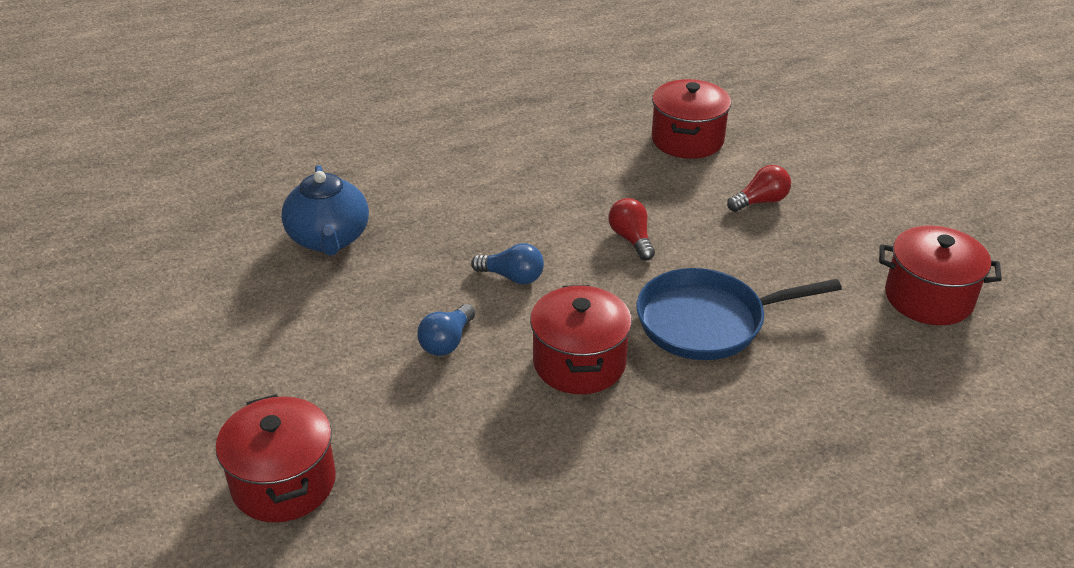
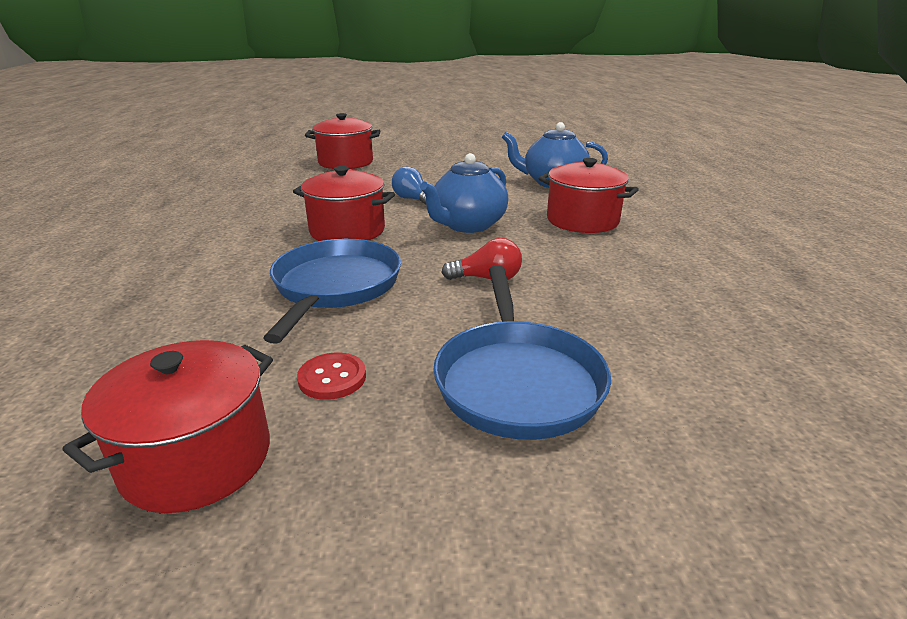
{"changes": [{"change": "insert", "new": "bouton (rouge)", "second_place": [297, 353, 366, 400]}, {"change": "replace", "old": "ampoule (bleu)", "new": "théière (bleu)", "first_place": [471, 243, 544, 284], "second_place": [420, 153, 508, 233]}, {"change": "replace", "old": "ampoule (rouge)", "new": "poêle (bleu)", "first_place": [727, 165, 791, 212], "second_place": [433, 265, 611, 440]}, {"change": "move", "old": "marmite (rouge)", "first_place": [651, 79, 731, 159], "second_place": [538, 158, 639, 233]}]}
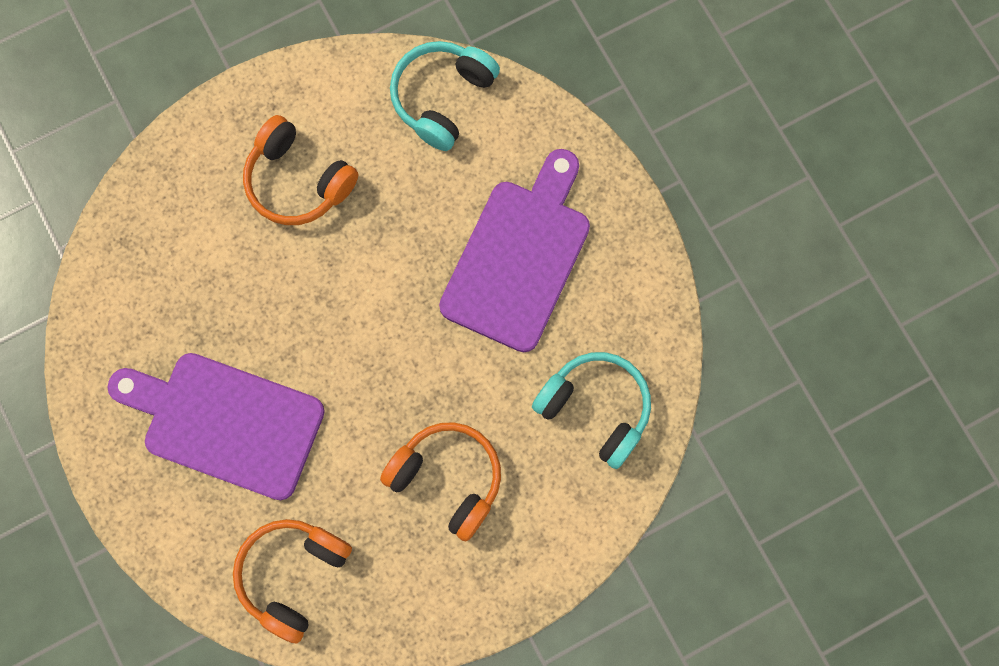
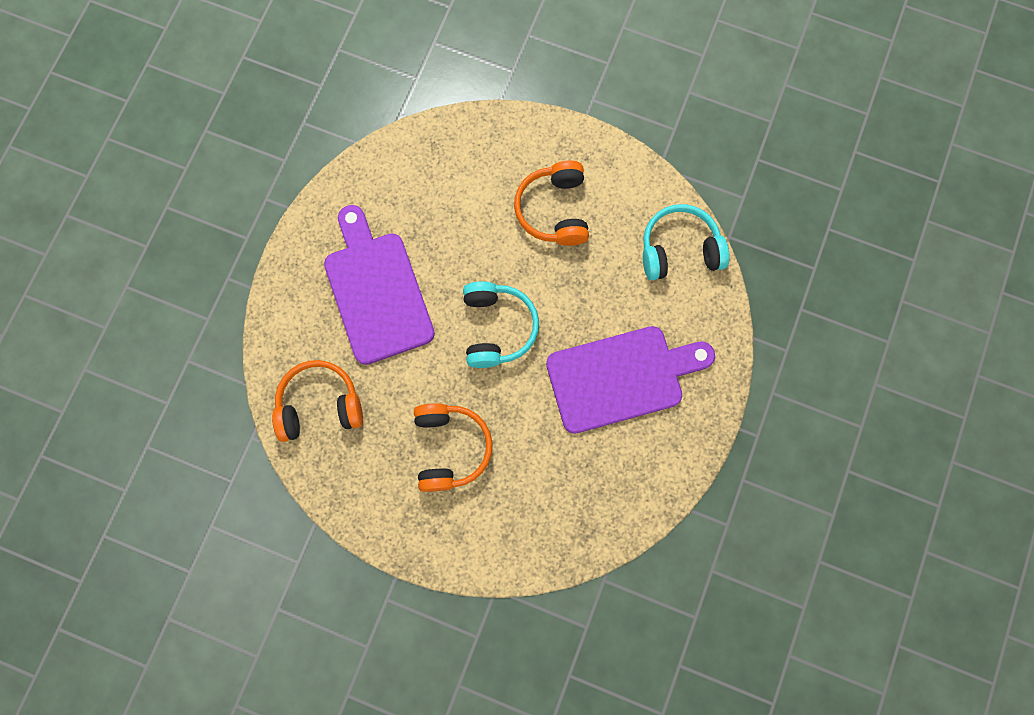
{"changes": [{"change": "move", "old": "casque audio (turquoise)", "first_place": [532, 352, 651, 469], "second_place": [463, 281, 539, 368]}]}
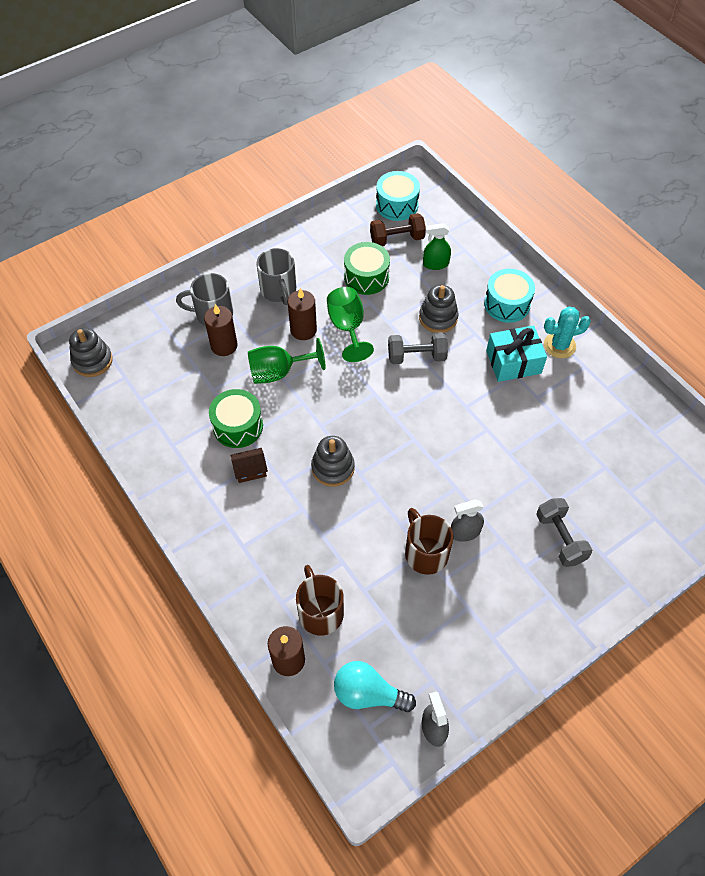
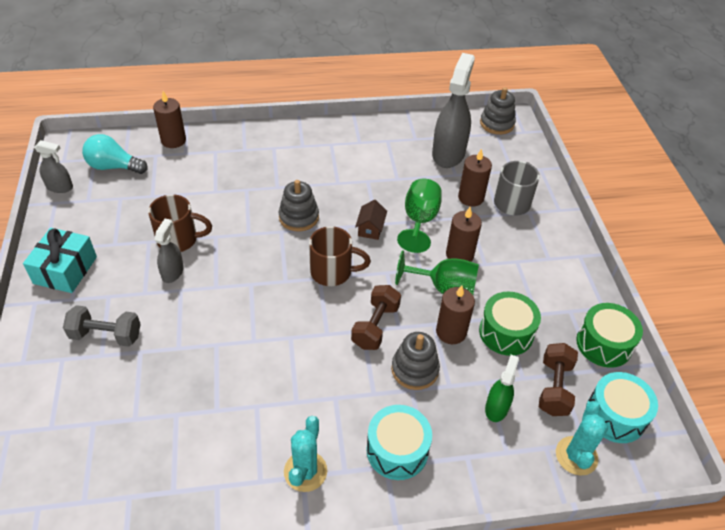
{"changes": [{"change": "move", "old": "cadeau (turquoise)", "first_place": [486, 325, 547, 382], "second_place": [23, 228, 97, 293]}, {"change": "rotate", "old": "ampoule (turquoise)", "first_place": [334, 661, 416, 712], "second_place": [82, 134, 148, 174], "degrees": -120}, {"change": "move", "old": "tasse (marron)", "first_place": [296, 565, 344, 636], "second_place": [309, 226, 371, 286]}, {"change": "recolor", "old": "haltère (gris)", "new": "haltère (marron)", "first_place": [388, 332, 448, 364], "second_place": [351, 285, 401, 350]}, {"change": "move", "old": "maison (marron)", "first_place": [230, 448, 268, 483], "second_place": [355, 199, 387, 240]}, {"change": "insert", "new": "vaporisateur (gris)", "second_place": [432, 53, 475, 168]}, {"change": "insert", "new": "bougie (marron)", "second_place": [436, 285, 475, 344]}, {"change": "insert", "new": "cactus (turquoise)", "second_place": [556, 401, 608, 476]}, {"change": "move", "old": "tambour (vert)", "first_place": [209, 389, 263, 448], "second_place": [576, 303, 643, 368]}, {"change": "delete", "old": "tasse (gris)", "first_place": [257, 248, 296, 305]}]}
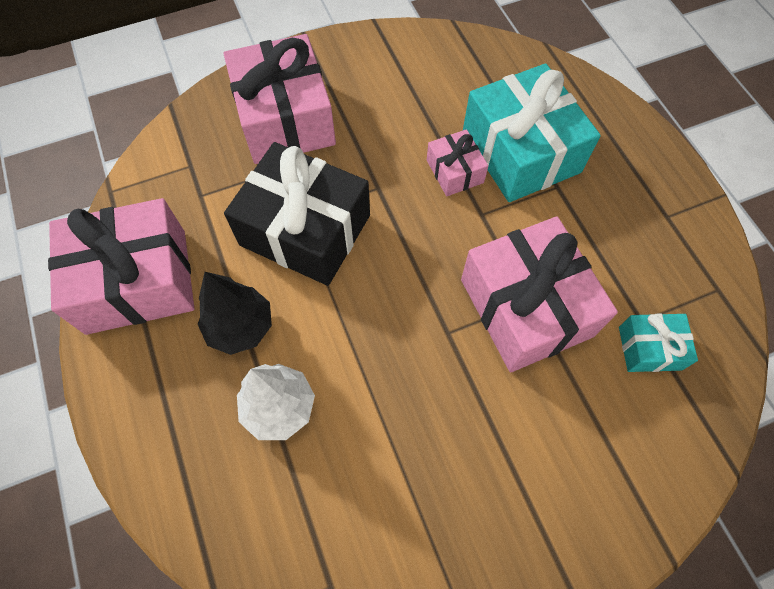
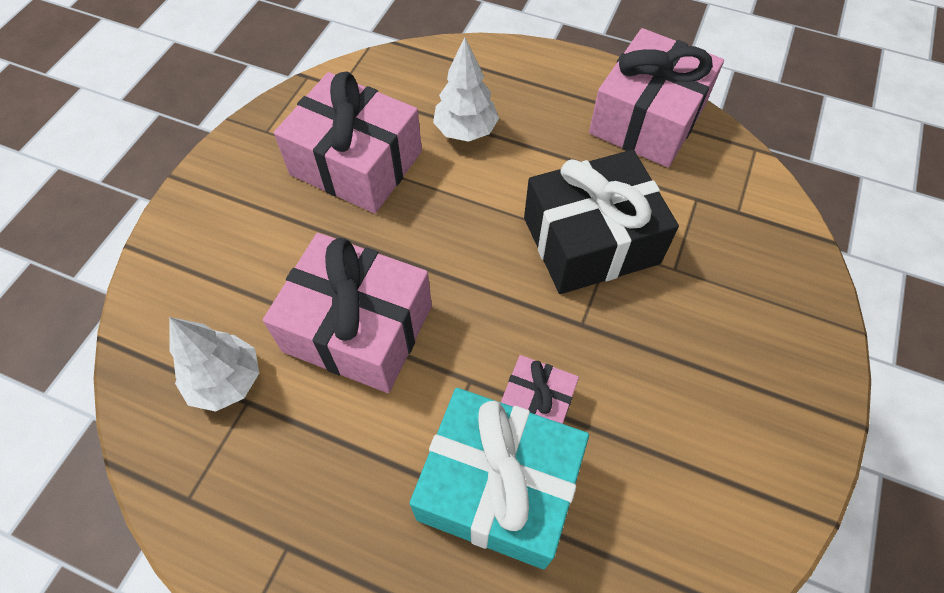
{"changes": [{"change": "replace", "old": "cadeau (turquoise)", "new": "arbre (blanc)", "first_place": [619, 314, 698, 372], "second_place": [169, 317, 259, 412]}, {"change": "move", "old": "cadeau (rose)", "first_place": [224, 34, 336, 164], "second_place": [274, 72, 422, 213]}, {"change": "delete", "old": "arbre (noir)", "first_place": [198, 272, 272, 355]}]}
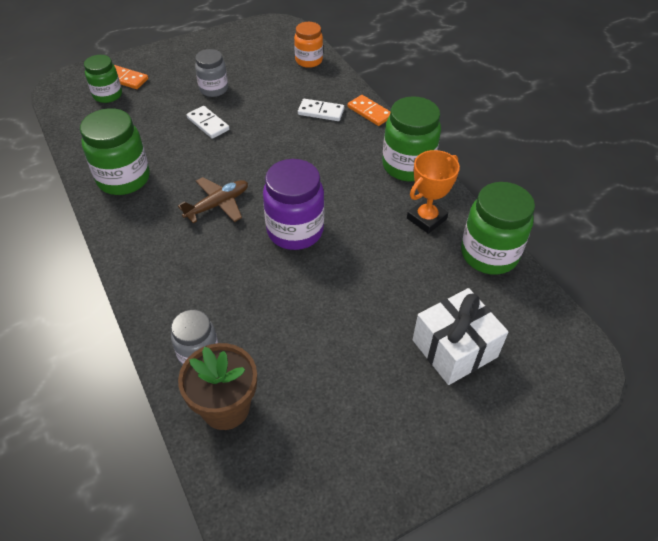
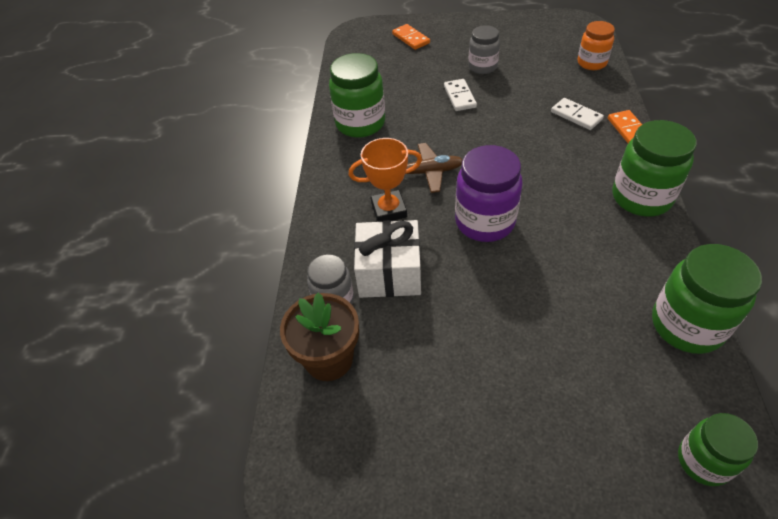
{"changes": [{"change": "move", "old": "trophée (orange)", "first_place": [407, 150, 460, 234], "second_place": [349, 138, 422, 222]}, {"change": "move", "old": "cadeau (blanc)", "first_place": [413, 288, 509, 385], "second_place": [354, 220, 421, 298]}, {"change": "move", "old": "bocal (vert)", "first_place": [84, 55, 122, 103], "second_place": [678, 413, 758, 486]}]}
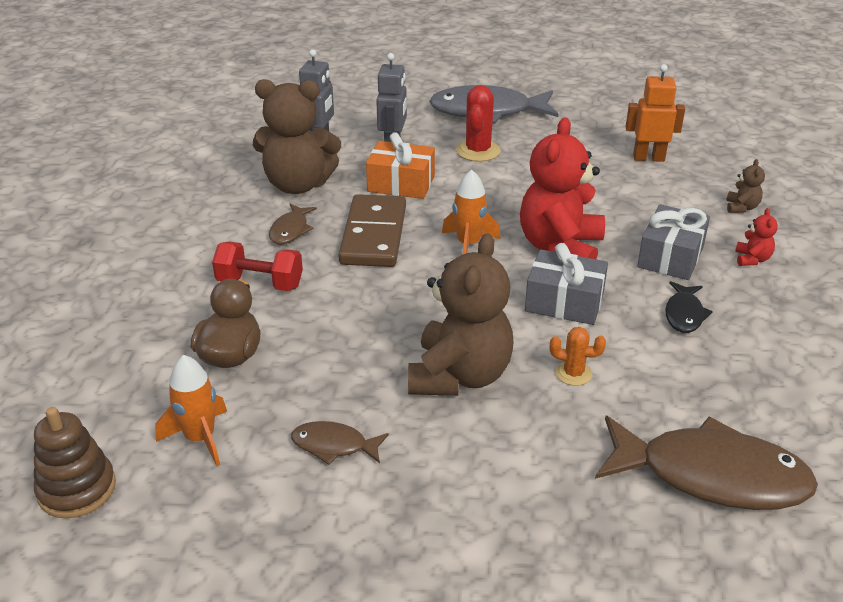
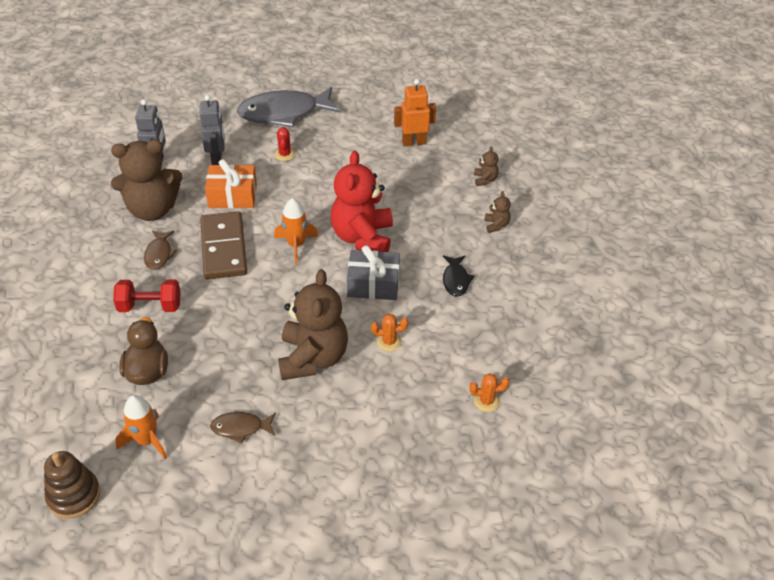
{"changes": [{"change": "resize", "old": "cactus (rouge)", "first_place": [456, 85, 500, 162], "second_place": [274, 127, 295, 161], "factor": 0.6}, {"change": "replace", "old": "poisson (marron)", "new": "cactus (orange)", "first_place": [595, 416, 818, 510], "second_place": [469, 373, 510, 412]}, {"change": "recolor", "old": "ours en peluche (rouge)", "new": "ours en peluche (marron)", "first_place": [735, 208, 778, 266], "second_place": [484, 191, 511, 233]}, {"change": "delete", "old": "cadeau (gris)", "first_place": [637, 204, 710, 280]}]}
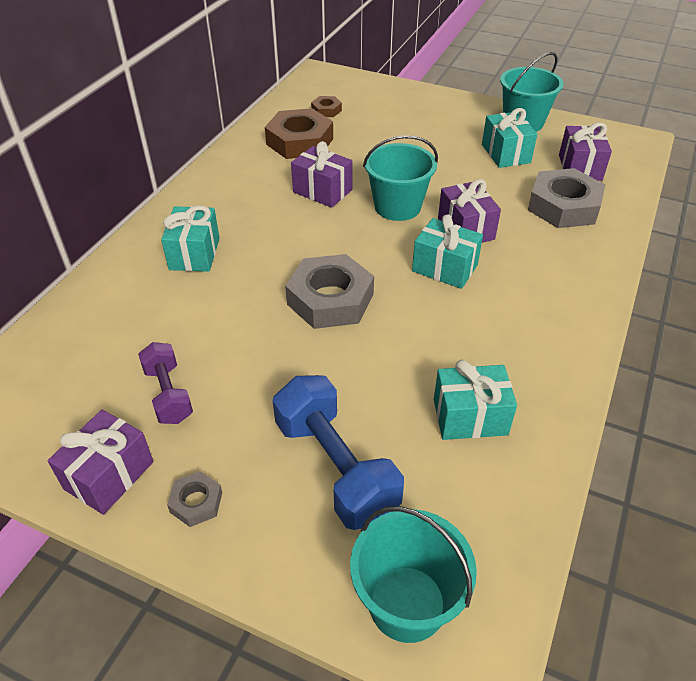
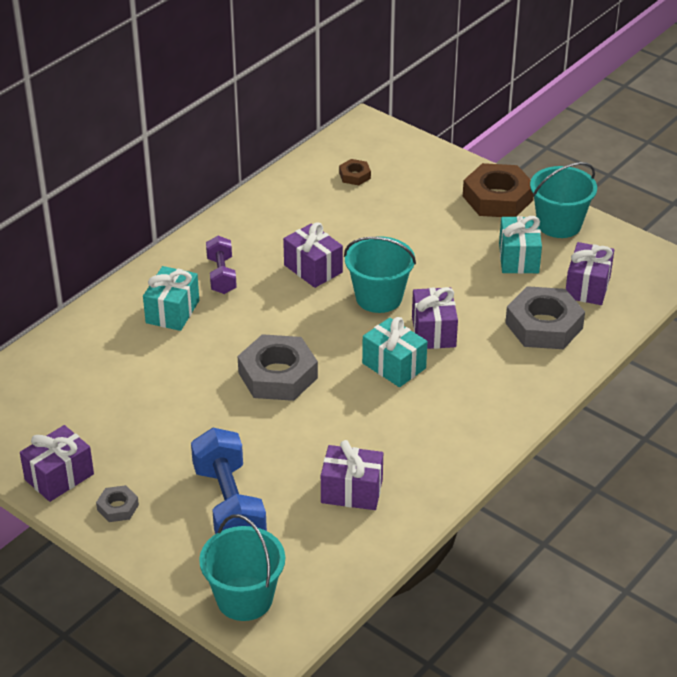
{"changes": [{"change": "move", "old": "haltère (violet)", "first_place": [138, 342, 193, 424], "second_place": [206, 236, 237, 294]}, {"change": "recolor", "old": "cadeau (turquoise)", "new": "cadeau (violet)", "first_place": [434, 360, 517, 440], "second_place": [321, 440, 383, 510]}, {"change": "move", "old": "écrou (marron)", "first_place": [265, 108, 333, 159], "second_place": [463, 163, 534, 217]}]}
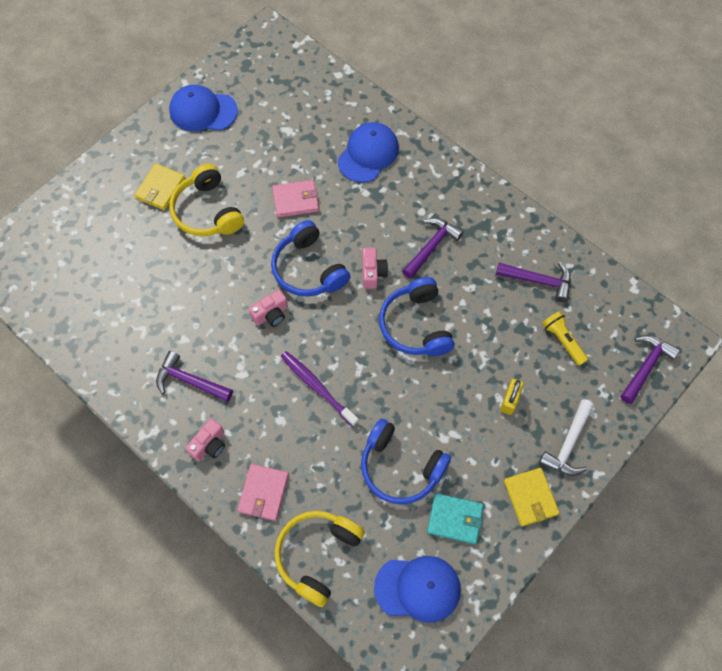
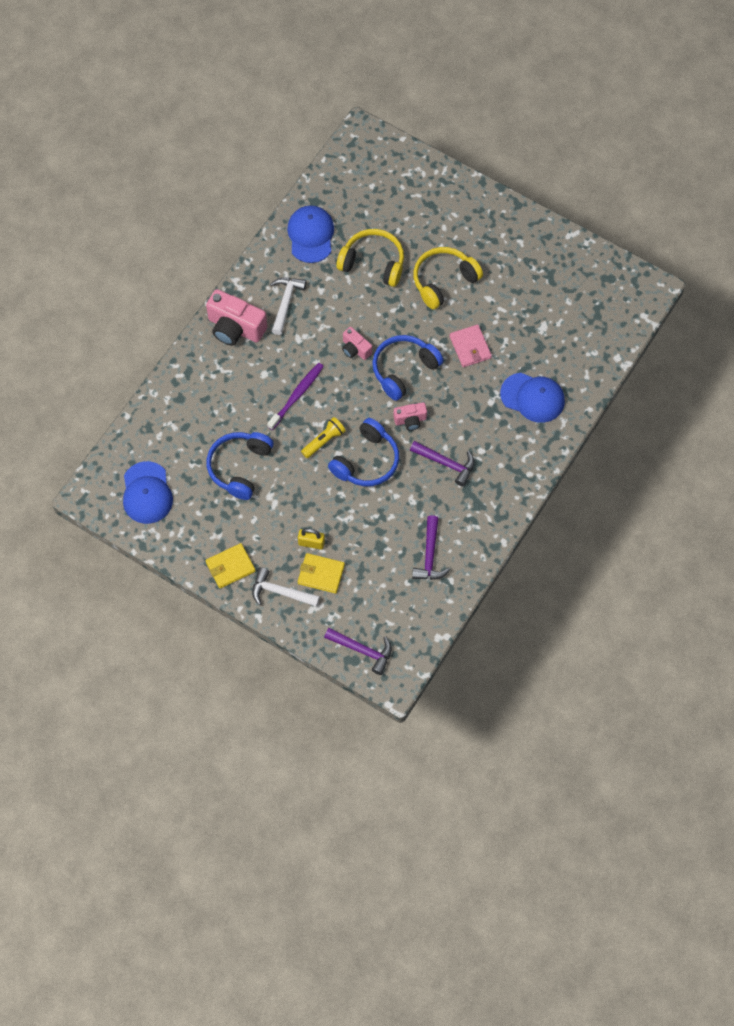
{"changes": [{"change": "resize", "old": "appareil photo (rose)", "first_place": [185, 418, 225, 461], "second_place": [206, 289, 267, 346], "factor": 1.85}, {"change": "recolor", "old": "marteau (violet)", "new": "marteau (blanc)", "first_place": [156, 351, 233, 402], "second_place": [270, 277, 307, 335]}, {"change": "move", "old": "casquette (bleu)", "first_place": [169, 85, 238, 131], "second_place": [287, 205, 334, 263]}, {"change": "move", "old": "portefeuille (jaune)", "first_place": [134, 163, 185, 210], "second_place": [298, 553, 345, 594]}, {"change": "move", "old": "lampe de poche (jaune)", "first_place": [542, 311, 588, 366], "second_place": [301, 417, 346, 458]}, {"change": "rotate", "old": "casque audio (bleu)", "first_place": [379, 277, 455, 356], "second_place": [328, 418, 399, 486], "degrees": 150}, {"change": "move", "old": "casque audio (jaune)", "first_place": [275, 511, 365, 607], "second_place": [336, 229, 404, 287]}, {"change": "delete", "old": "portefeuille (rose)", "first_place": [237, 464, 289, 521]}, {"change": "delete", "old": "portefeuille (turquoise)", "first_place": [427, 493, 483, 544]}]}
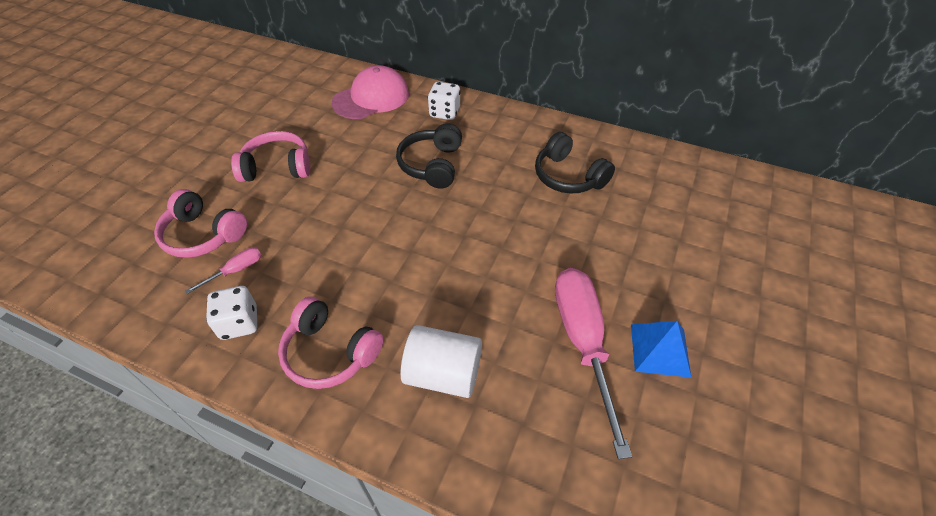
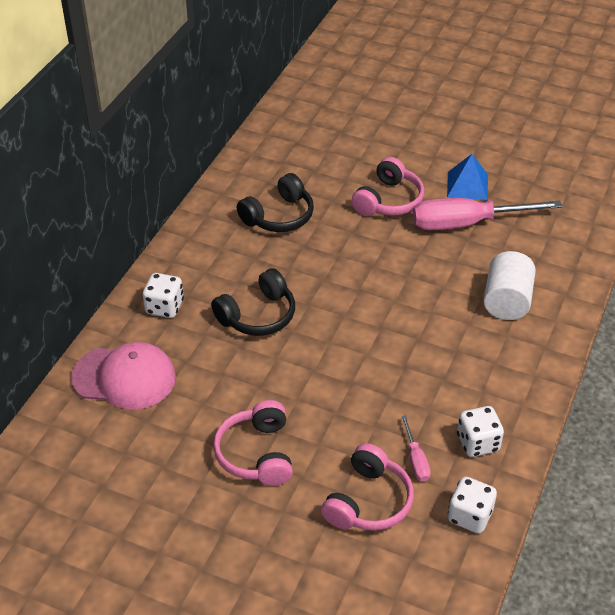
{"changes": [{"change": "rotate", "old": "casquette (rose)", "first_place": [332, 65, 409, 119], "second_place": [71, 342, 176, 409], "degrees": 135}, {"change": "rotate", "old": "casque audio (noir)", "first_place": [396, 123, 462, 189], "second_place": [211, 268, 295, 336], "degrees": -45}, {"change": "move", "old": "casque audio (rose)", "first_place": [278, 297, 384, 389], "second_place": [351, 157, 424, 216]}, {"change": "rotate", "old": "tournevis (rose)", "first_place": [185, 247, 261, 294], "second_place": [401, 415, 431, 482], "degrees": -150}, {"change": "insert", "new": "dé (blanc)", "second_place": [448, 477, 497, 533]}]}
